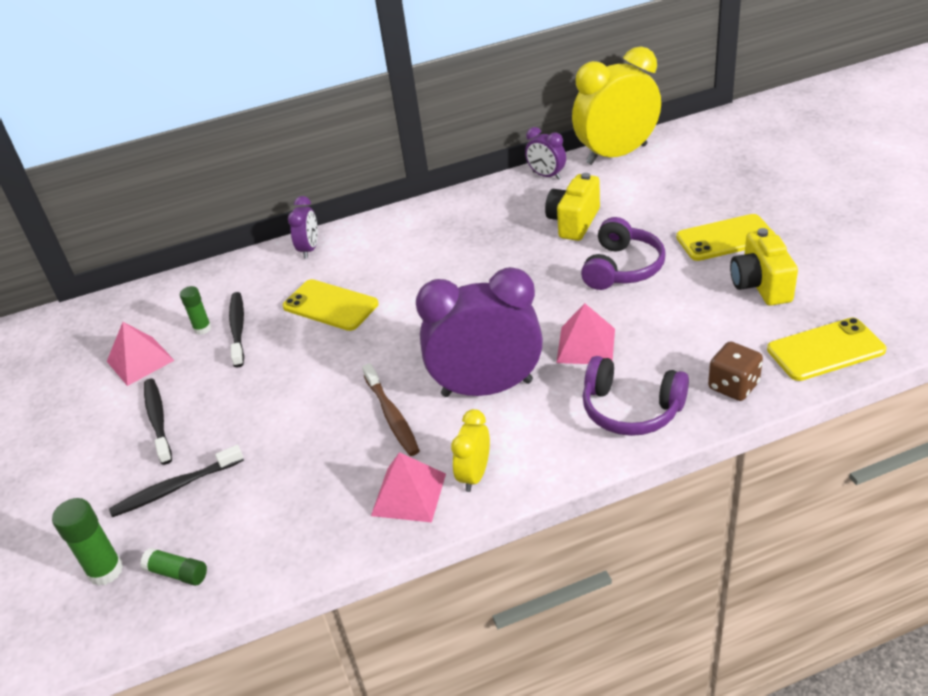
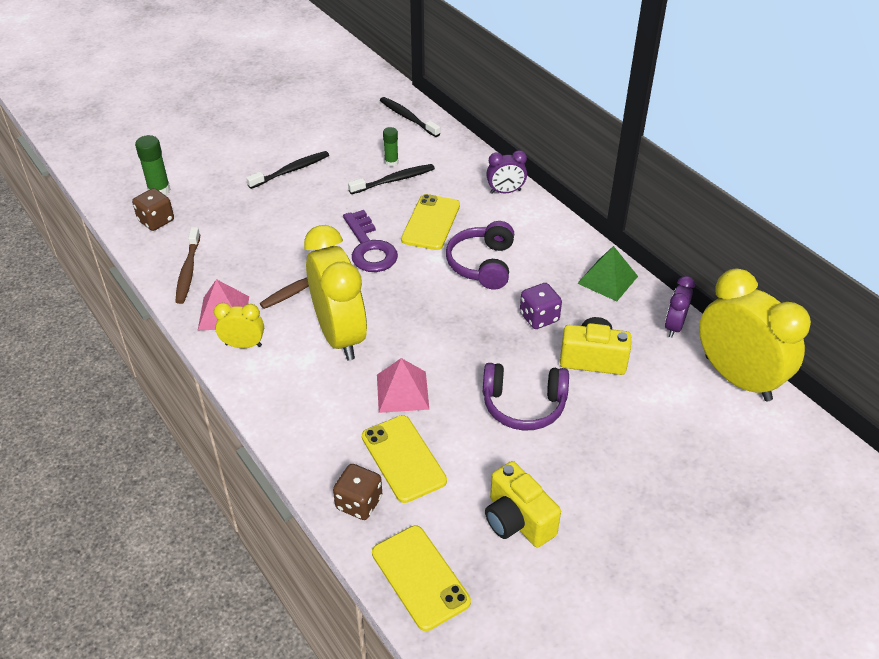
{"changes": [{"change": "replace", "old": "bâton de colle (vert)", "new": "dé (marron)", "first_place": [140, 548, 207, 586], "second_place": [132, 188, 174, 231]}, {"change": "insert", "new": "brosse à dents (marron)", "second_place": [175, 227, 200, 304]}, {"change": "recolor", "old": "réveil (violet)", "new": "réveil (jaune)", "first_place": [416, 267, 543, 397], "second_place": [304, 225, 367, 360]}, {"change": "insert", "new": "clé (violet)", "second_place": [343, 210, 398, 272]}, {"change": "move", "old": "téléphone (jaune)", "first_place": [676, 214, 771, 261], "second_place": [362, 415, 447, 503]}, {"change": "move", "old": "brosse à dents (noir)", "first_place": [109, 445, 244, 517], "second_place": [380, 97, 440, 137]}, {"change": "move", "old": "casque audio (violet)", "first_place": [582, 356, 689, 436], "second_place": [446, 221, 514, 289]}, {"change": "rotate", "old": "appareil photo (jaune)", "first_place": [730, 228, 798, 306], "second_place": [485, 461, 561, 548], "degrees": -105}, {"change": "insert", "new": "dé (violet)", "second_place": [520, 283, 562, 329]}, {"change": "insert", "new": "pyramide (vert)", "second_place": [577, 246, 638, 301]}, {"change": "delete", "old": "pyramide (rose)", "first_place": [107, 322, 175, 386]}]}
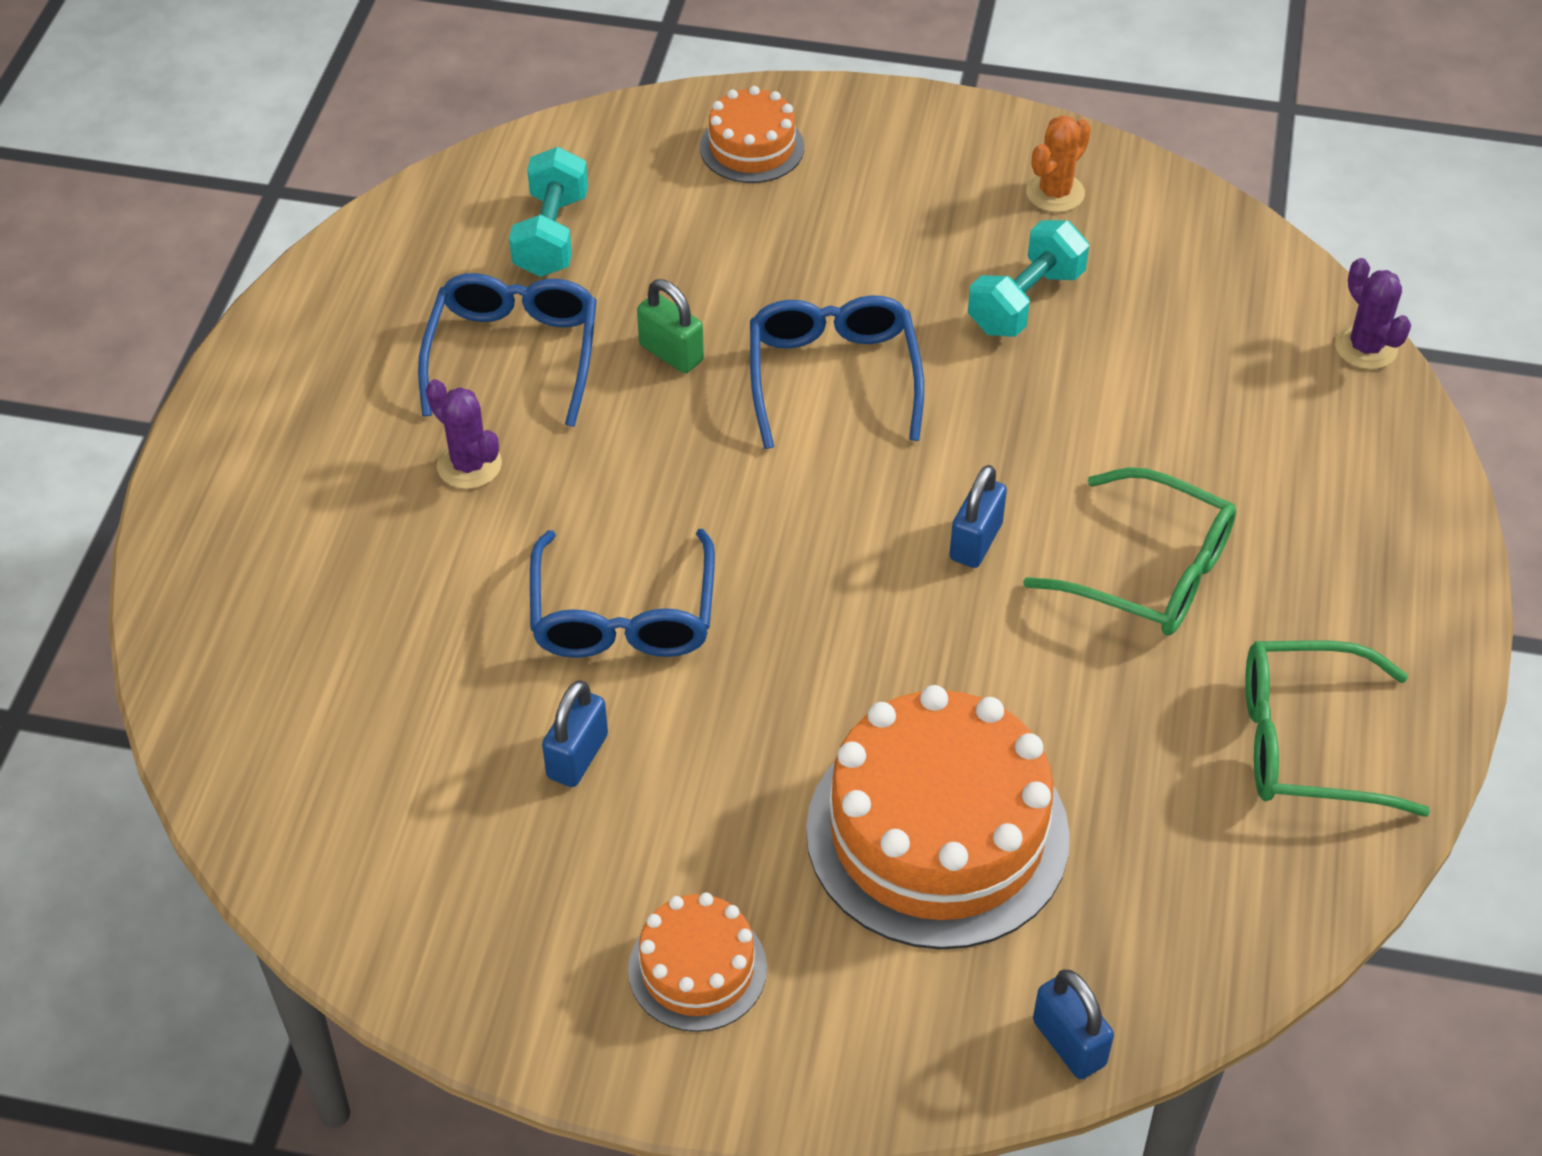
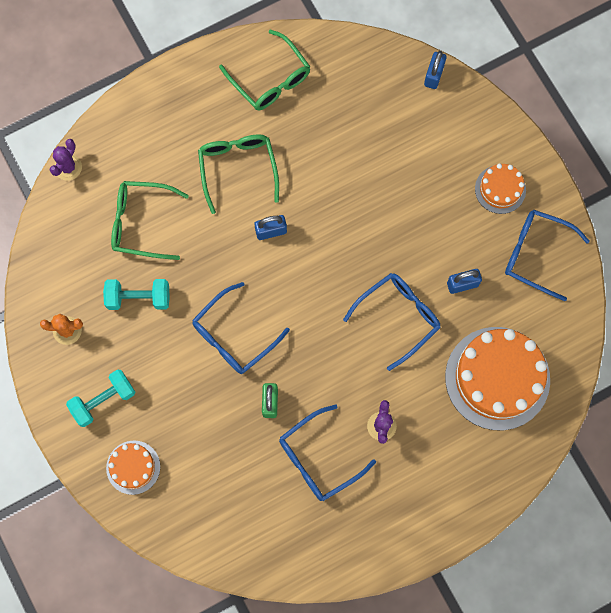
{"changes": [{"change": "move", "old": "haltère (turquoise)", "first_place": [509, 147, 588, 277], "second_place": [66, 369, 135, 427]}, {"change": "insert", "new": "lunettes (vert)", "second_place": [111, 181, 189, 260]}, {"change": "move", "old": "gâteau (orange)", "first_place": [806, 685, 1070, 950], "second_place": [445, 327, 550, 430]}, {"change": "insert", "new": "lunettes (bleu)", "second_place": [505, 210, 590, 301]}]}
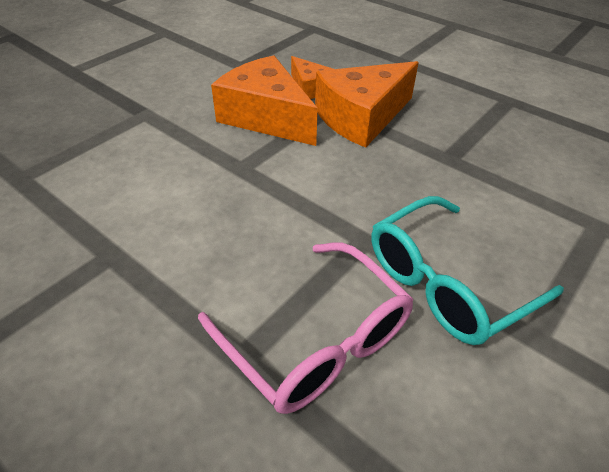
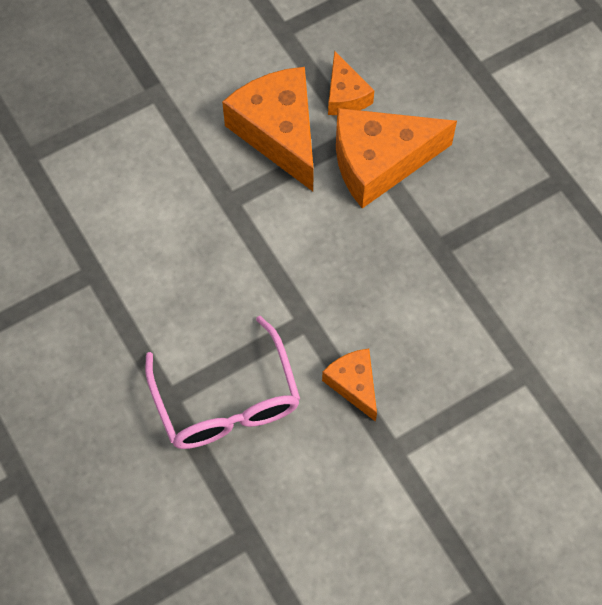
{"changes": [{"change": "replace", "old": "lunettes (turquoise)", "new": "fromage (orange)", "first_place": [372, 196, 564, 345], "second_place": [322, 349, 377, 422]}]}
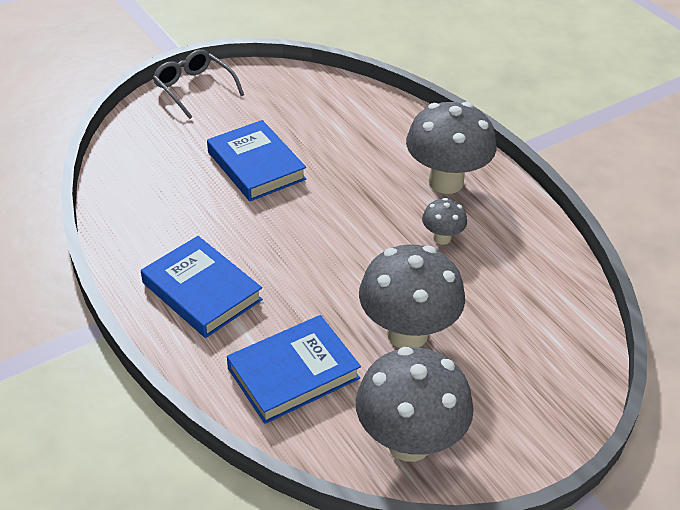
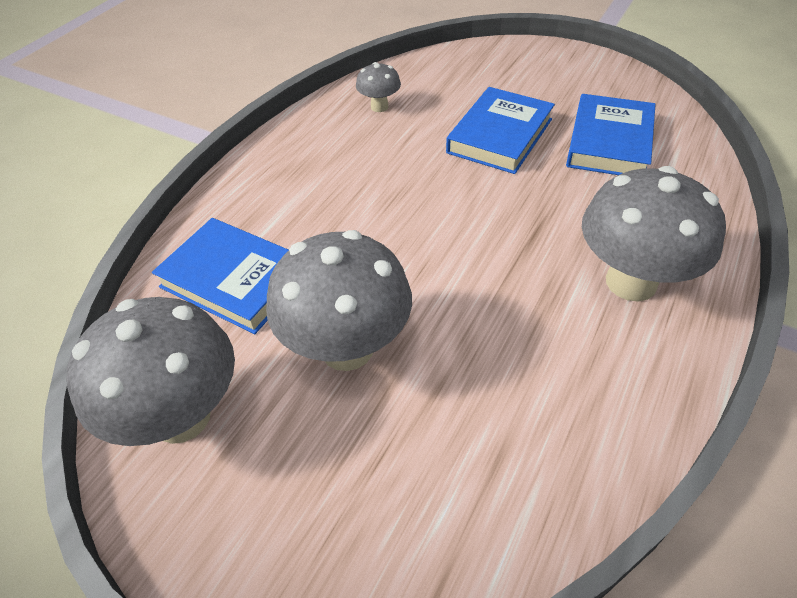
{"changes": [{"change": "move", "old": "champignon (gris)", "first_place": [422, 198, 467, 245], "second_place": [356, 62, 401, 112]}, {"change": "move", "old": "livre (bleu)", "first_place": [141, 236, 263, 338], "second_place": [566, 94, 656, 175]}, {"change": "delete", "old": "lunettes (gris)", "first_place": [153, 49, 244, 119]}]}
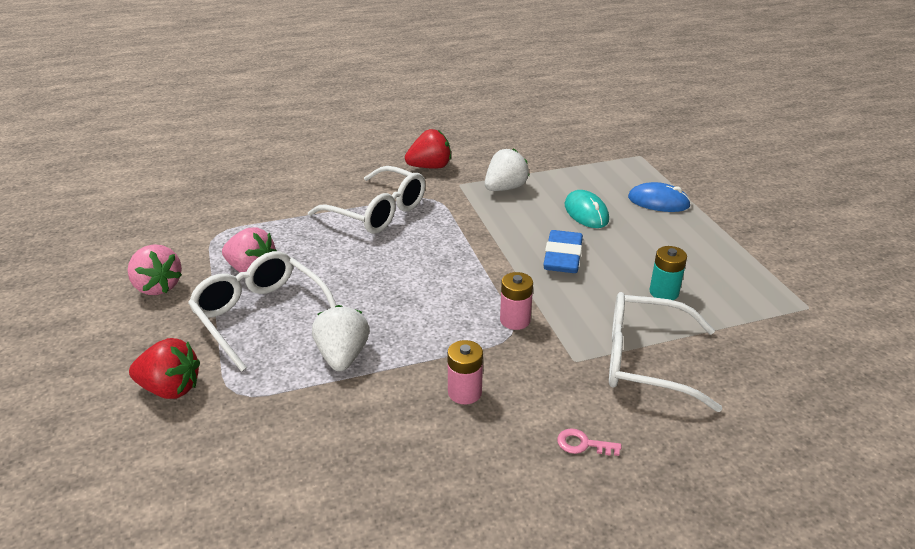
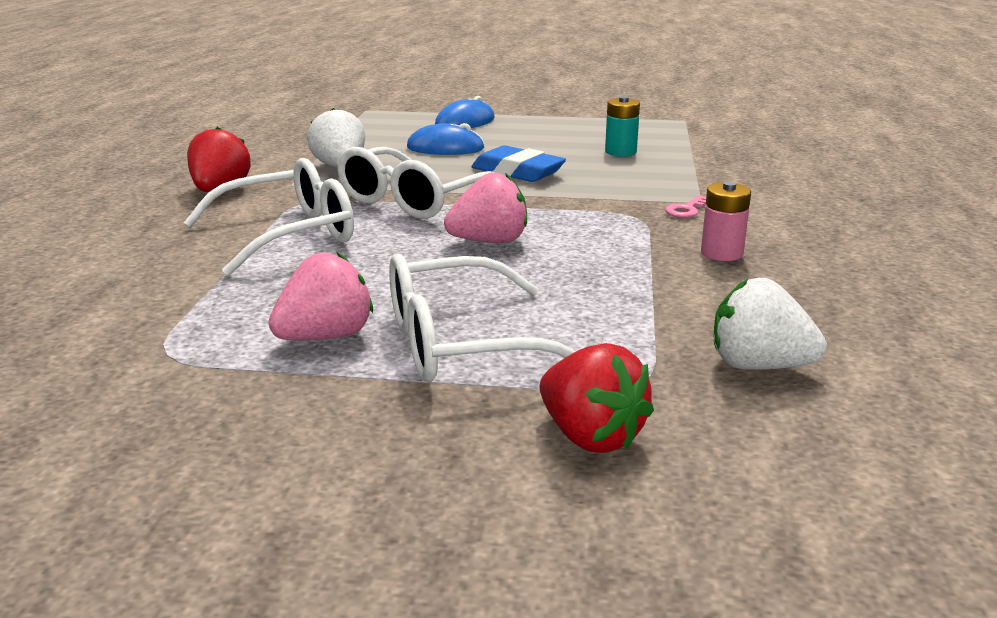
{"changes": [{"change": "move", "old": "lunettes (blanc)", "first_place": [609, 292, 722, 412], "second_place": [337, 147, 496, 219]}, {"change": "recolor", "old": "souris (turquoise)", "new": "souris (bleu)", "first_place": [565, 190, 609, 228], "second_place": [407, 123, 485, 155]}, {"change": "move", "old": "fraise (rose)", "first_place": [127, 244, 182, 295], "second_place": [444, 173, 527, 243]}, {"change": "rotate", "old": "fraise (rouge)", "first_place": [129, 338, 200, 399], "second_place": [540, 343, 654, 453], "degrees": 105}, {"change": "move", "old": "clé (rose)", "first_place": [557, 428, 621, 456], "second_place": [665, 195, 706, 218]}, {"change": "move", "old": "fraise (blanc)", "first_place": [312, 305, 369, 371], "second_place": [714, 278, 827, 370]}, {"change": "delete", "old": "pile (rose)", "first_place": [500, 272, 533, 330]}]}
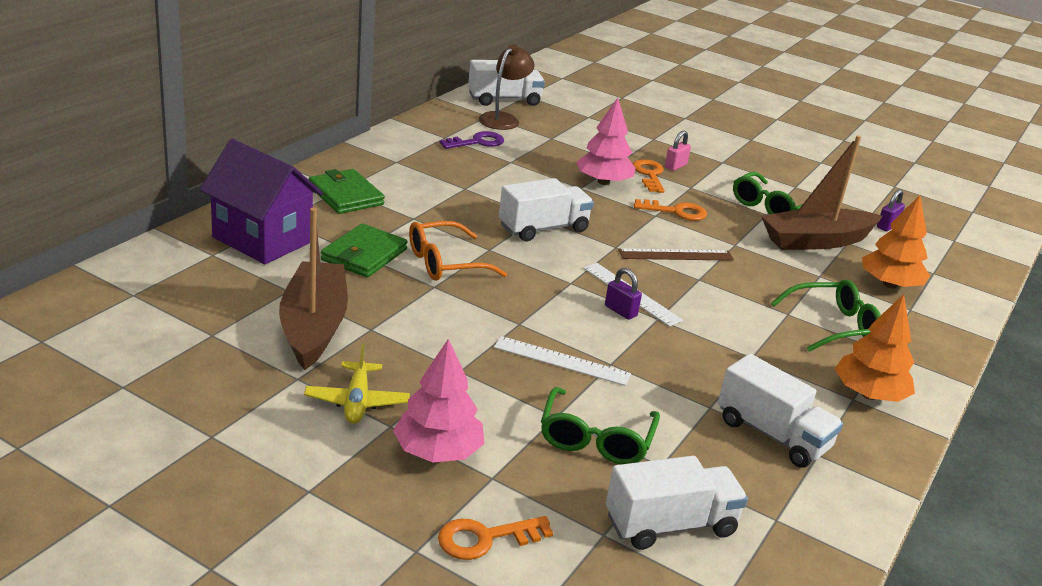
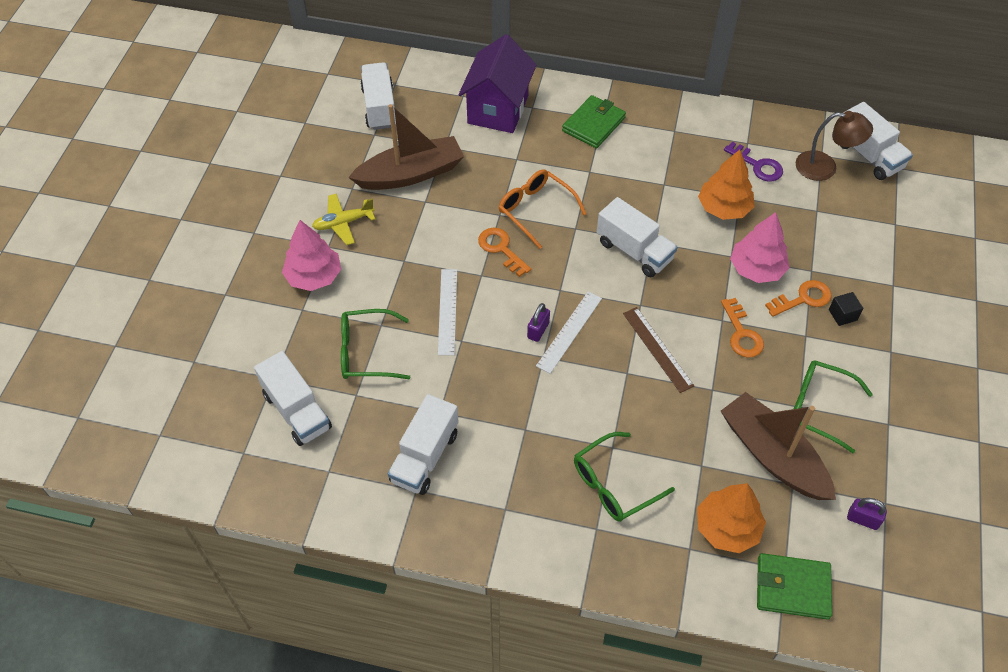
{"changes": [{"change": "insert", "new": "camion (blanc)", "second_place": [360, 62, 396, 130]}, {"change": "move", "old": "clé (orange)", "first_place": [438, 516, 553, 560], "second_place": [478, 227, 531, 277]}, {"change": "rotate", "old": "lunettes (vert)", "first_place": [771, 279, 881, 352], "second_place": [574, 432, 675, 522], "degrees": 90}, {"change": "move", "old": "arbre (orange)", "first_place": [835, 294, 915, 402], "second_place": [698, 150, 755, 220]}, {"change": "move", "old": "portefeuille (vert)", "first_place": [321, 223, 408, 278], "second_place": [757, 553, 832, 620]}, {"change": "replace", "old": "cadenas (rose)", "new": "cube (noir)", "first_place": [665, 131, 691, 171], "second_place": [829, 292, 863, 326]}]}
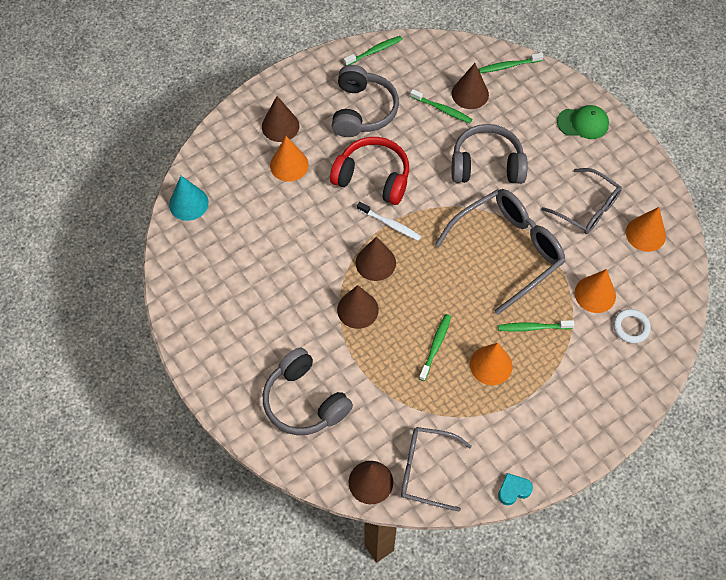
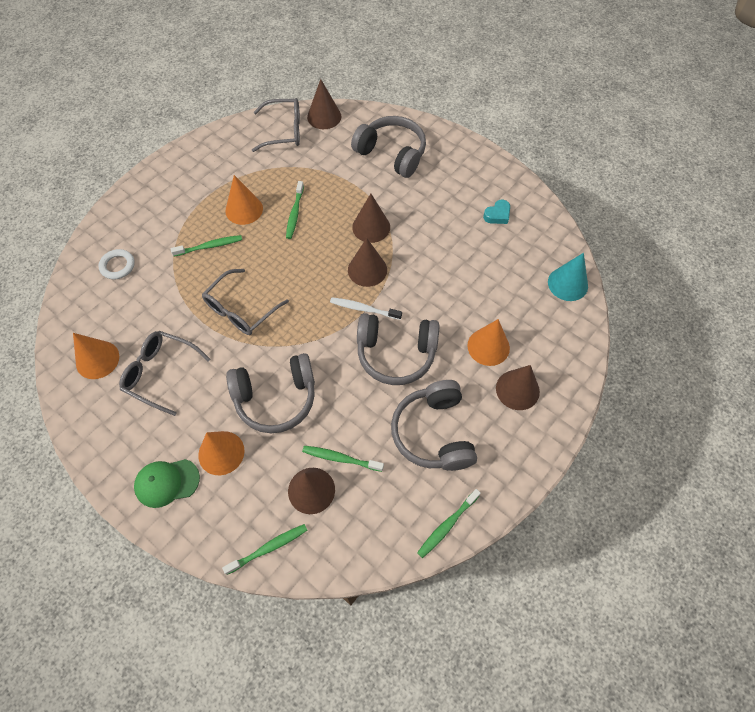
{"changes": [{"change": "move", "old": "cône (orange)", "first_place": [575, 269, 616, 313], "second_place": [198, 431, 245, 475]}, {"change": "resize", "old": "lunettes (gris)", "first_place": [435, 189, 566, 315], "second_place": [202, 269, 289, 335], "factor": 0.64}, {"change": "recolor", "old": "casque audio (rouge)", "new": "casque audio (gris)", "first_place": [330, 137, 409, 205], "second_place": [357, 313, 439, 385]}, {"change": "move", "old": "cœur (turquoise)", "first_place": [498, 473, 533, 505], "second_place": [483, 200, 510, 224]}]}
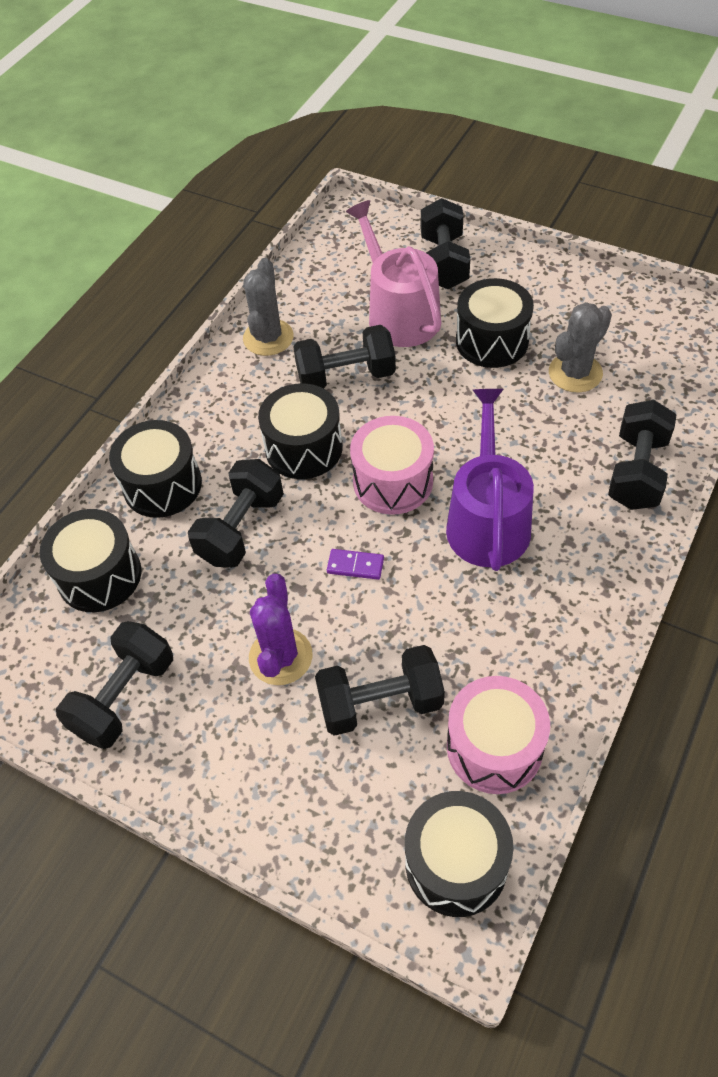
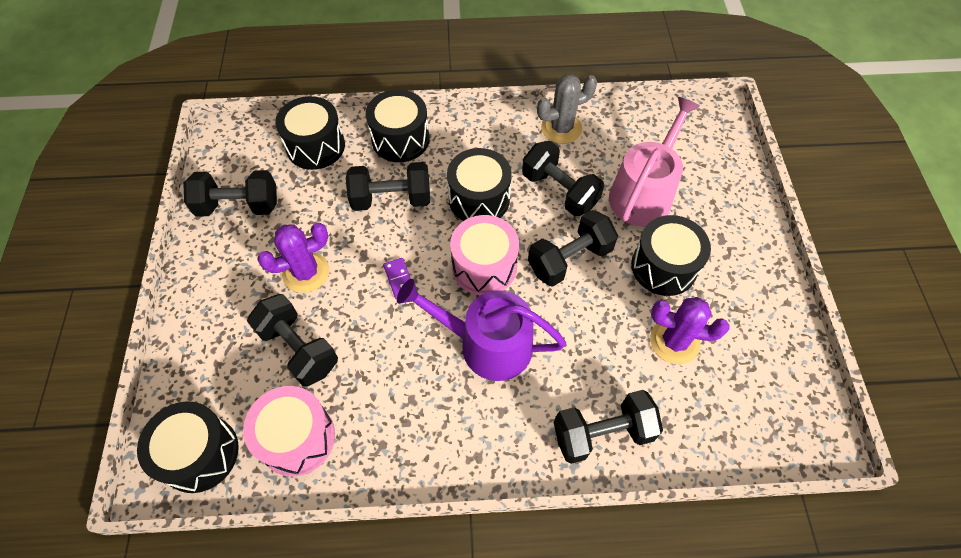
{"changes": [{"change": "rotate", "old": "arrosoir (violet)", "first_place": [446, 389, 534, 571], "second_place": [397, 279, 566, 381], "degrees": -135}, {"change": "move", "old": "haltère (noir)", "first_place": [421, 198, 470, 289], "second_place": [528, 210, 618, 287]}, {"change": "recolor", "old": "cactus (gris)", "new": "cactus (violet)", "first_place": [549, 302, 612, 392], "second_place": [650, 297, 730, 364]}]}
